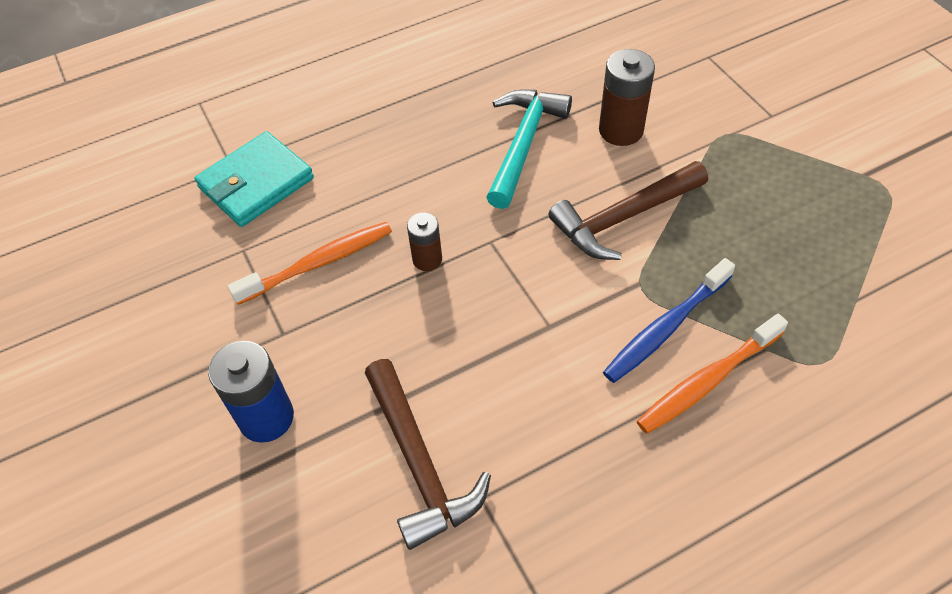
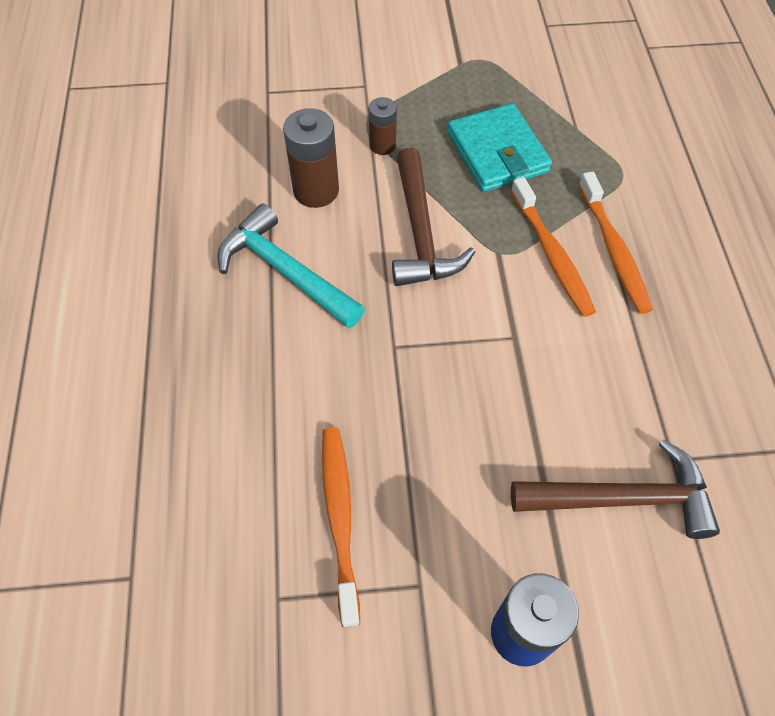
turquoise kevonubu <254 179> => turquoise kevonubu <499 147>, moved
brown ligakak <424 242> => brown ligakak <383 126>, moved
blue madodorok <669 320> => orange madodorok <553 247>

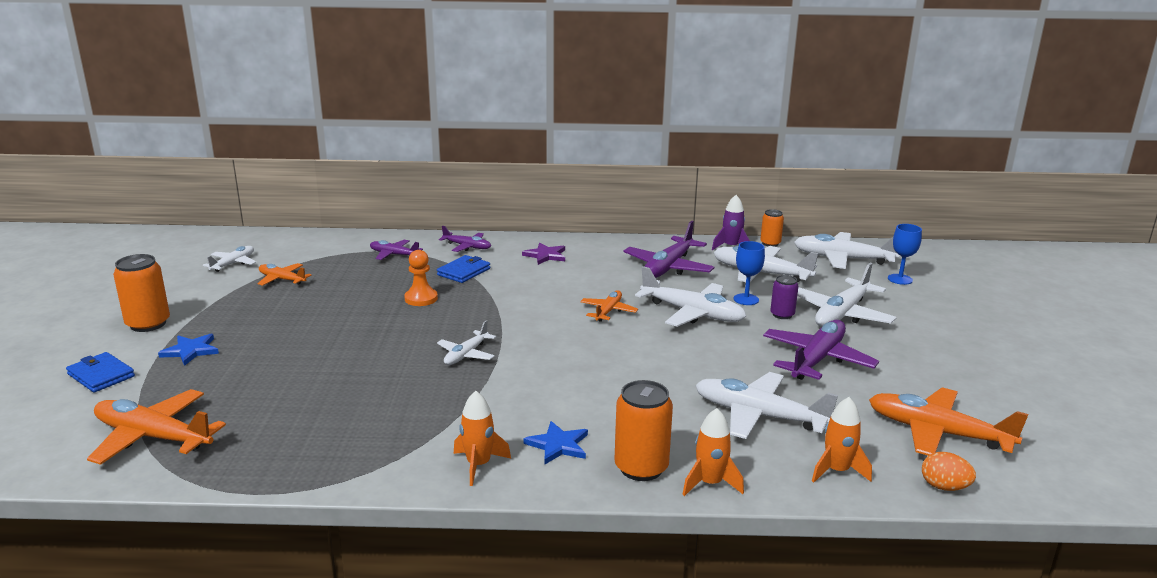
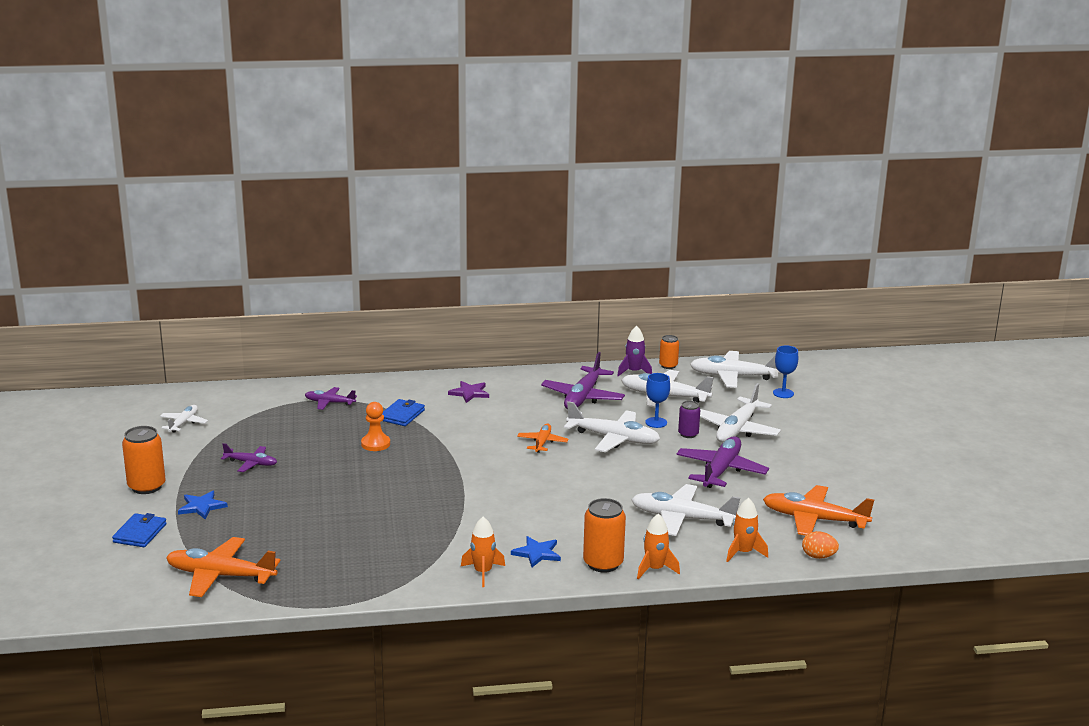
blue kevonubu <100 372> => blue kevonubu <139 530>, 75 degrees clockwise
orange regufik <284 274> => nothing
white regufik <466 342> => nothing
purple regufik <465 239> => purple regufik <249 457>, moved

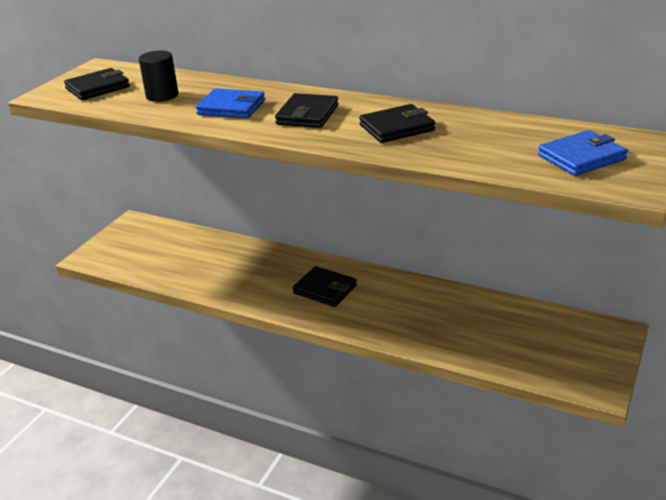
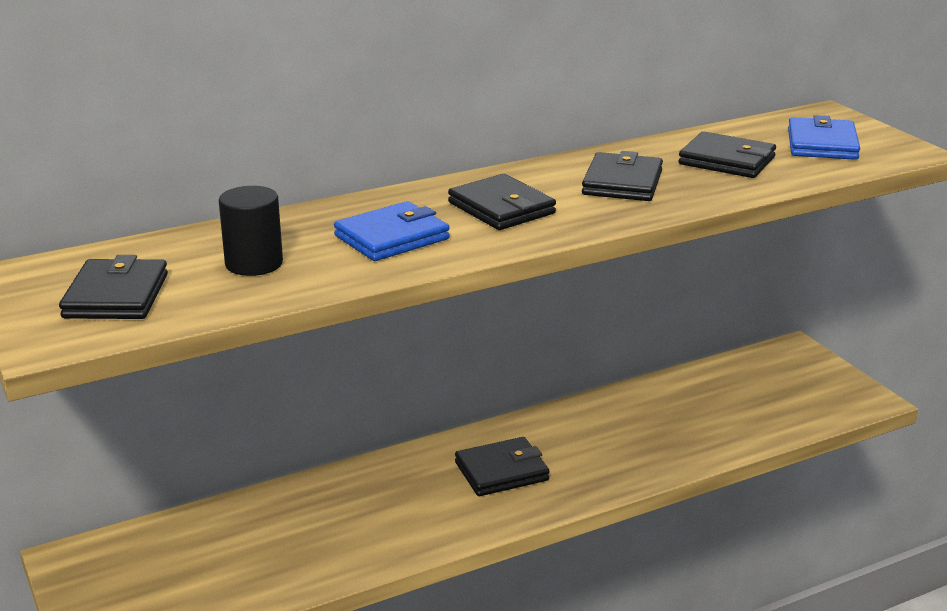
nothing => black kevonubu <727 154>

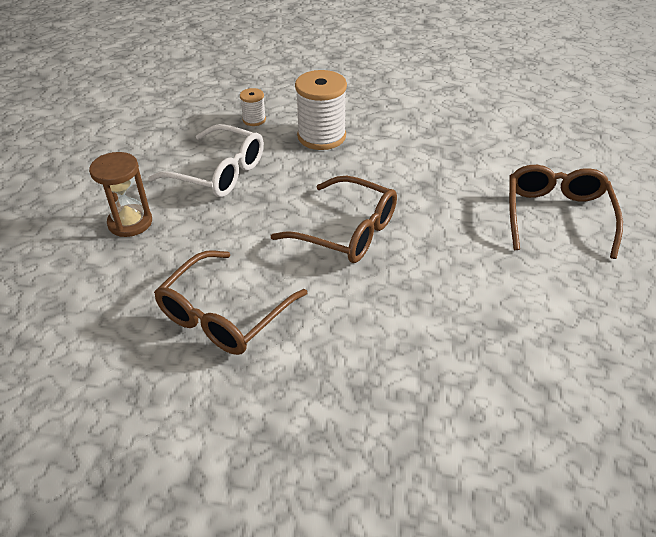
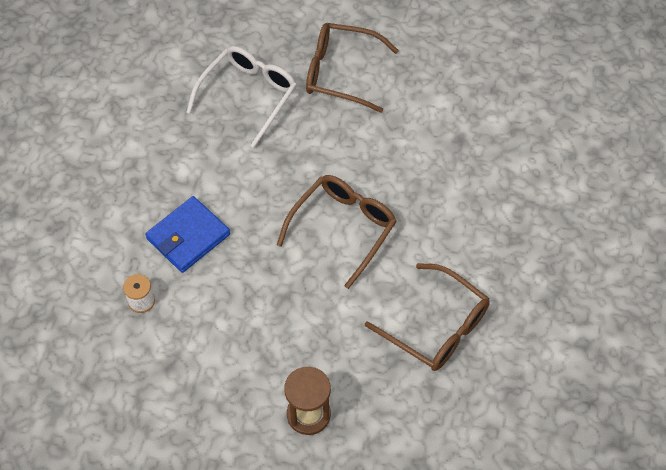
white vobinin <206 160> => white vobinin <241 97>, moved
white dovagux <321 110> => blue kevonubu <187 234>

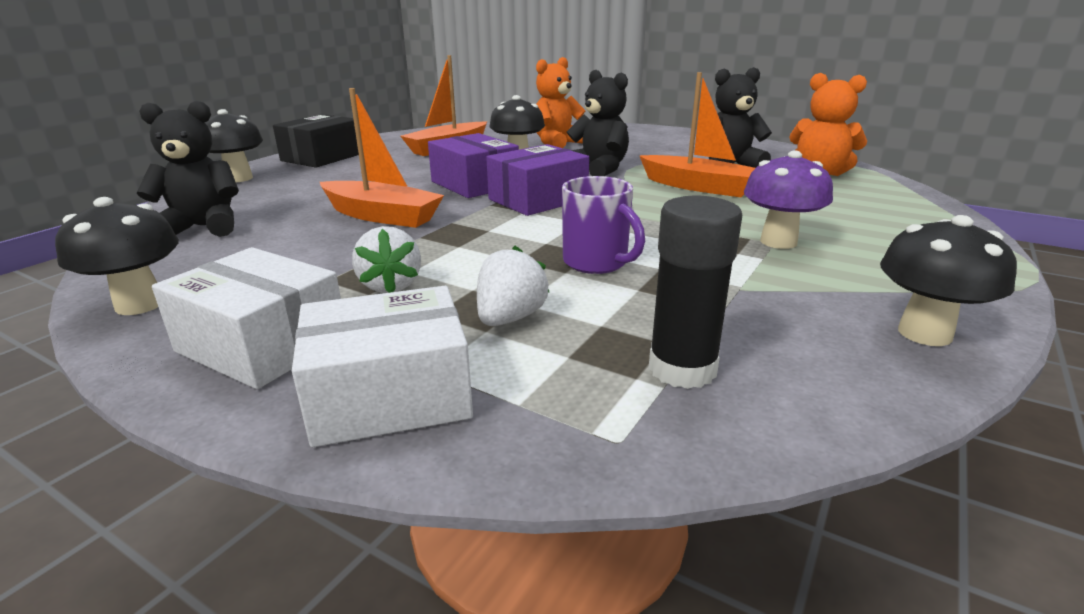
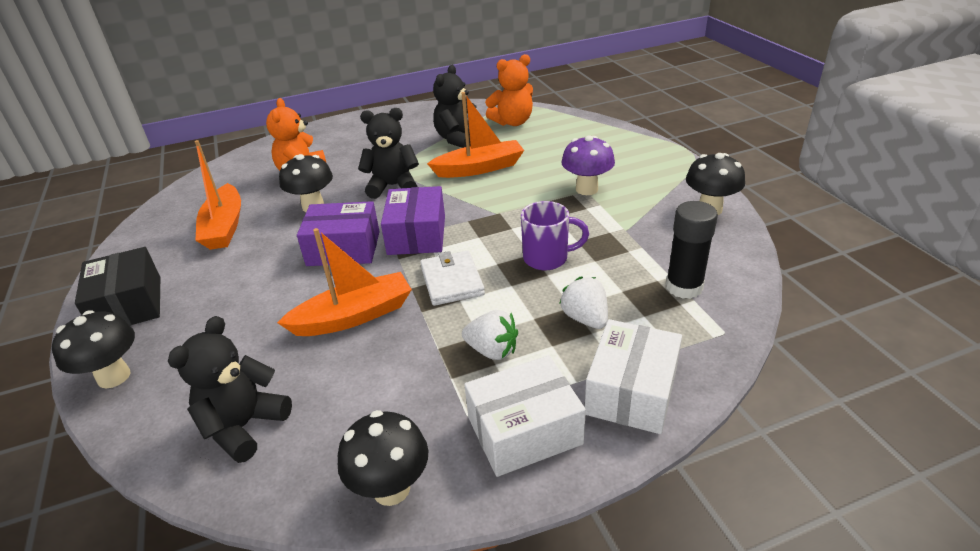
nothing => white kevonubu <452 278>

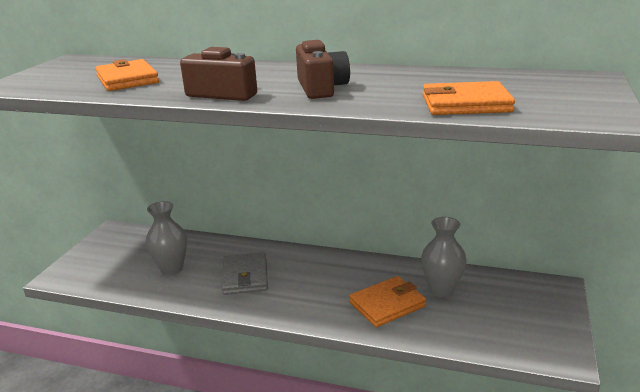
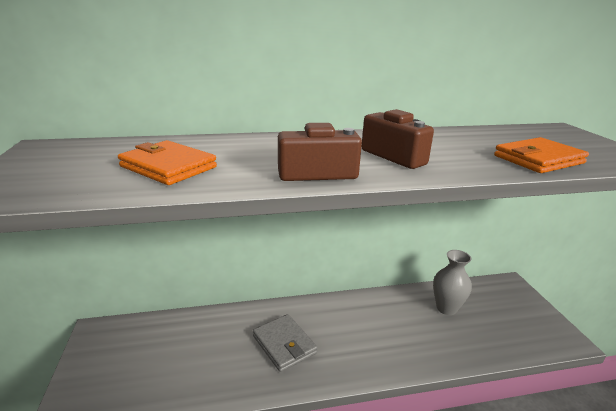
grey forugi <166 238> => nothing
orange kevonubu <387 301> => nothing

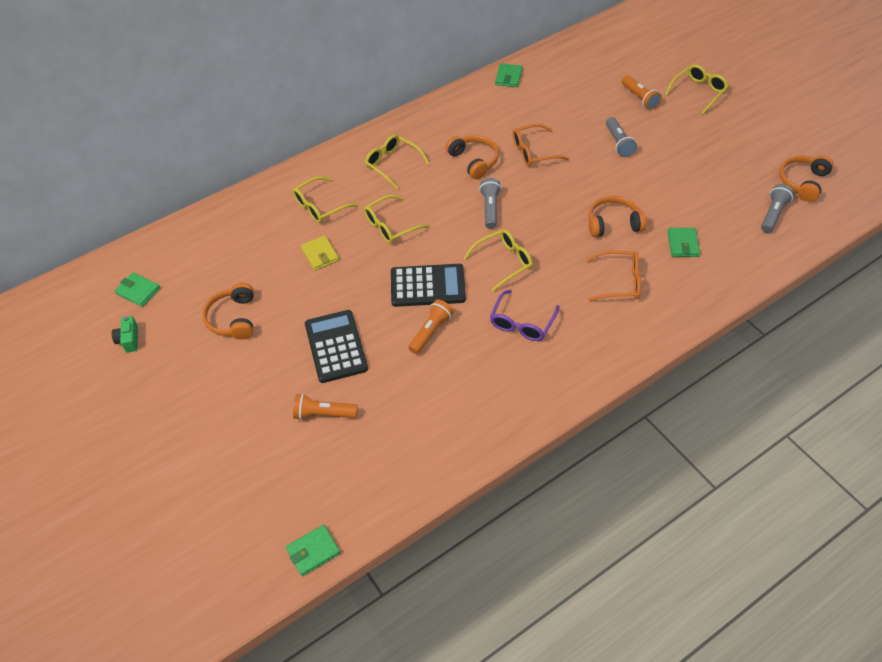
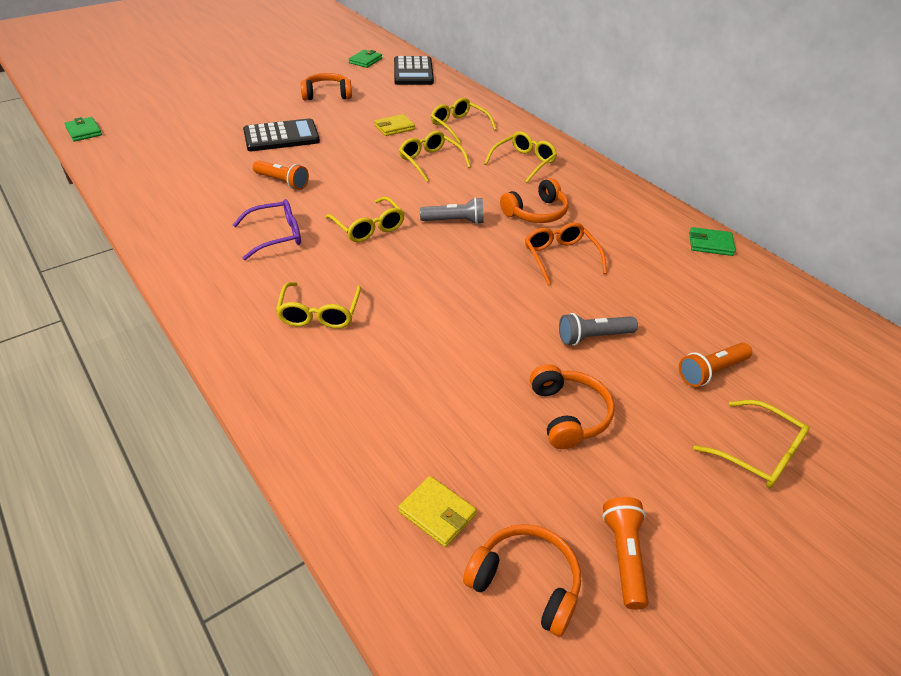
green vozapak <125 334> => nothing
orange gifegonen <325 407> => orange gifegonen <625 553>, moved
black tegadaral <428 285> => black tegadaral <414 70>, moved
purple vobinin <524 315> => purple vobinin <267 229>, 135 degrees clockwise
orange vobinin <613 275> => yellow vobinin <318 305>
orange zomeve <617 216> => orange zomeve <572 406>, moved
green kevonubu <683 242> => nothing
grey gifegonen <777 208> => yellow kevonubu <437 511>

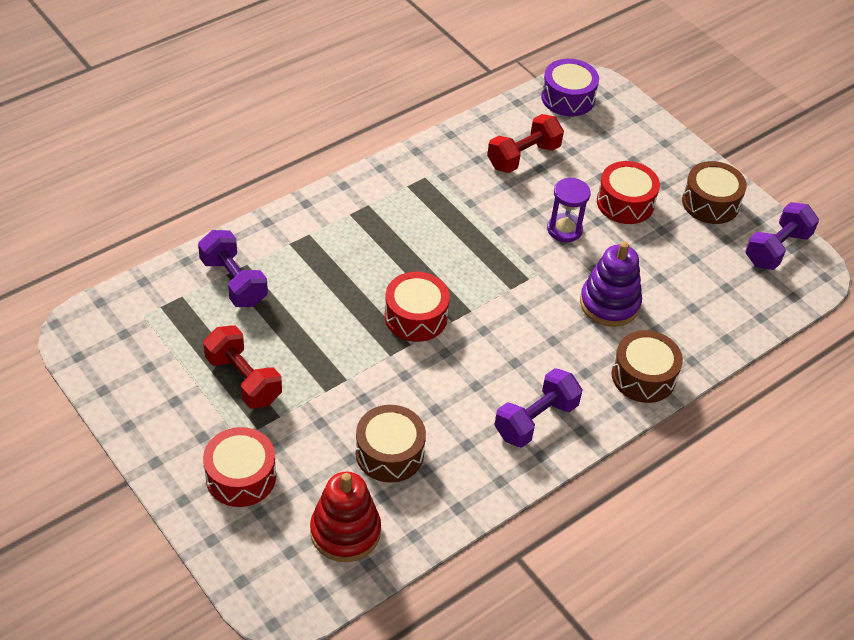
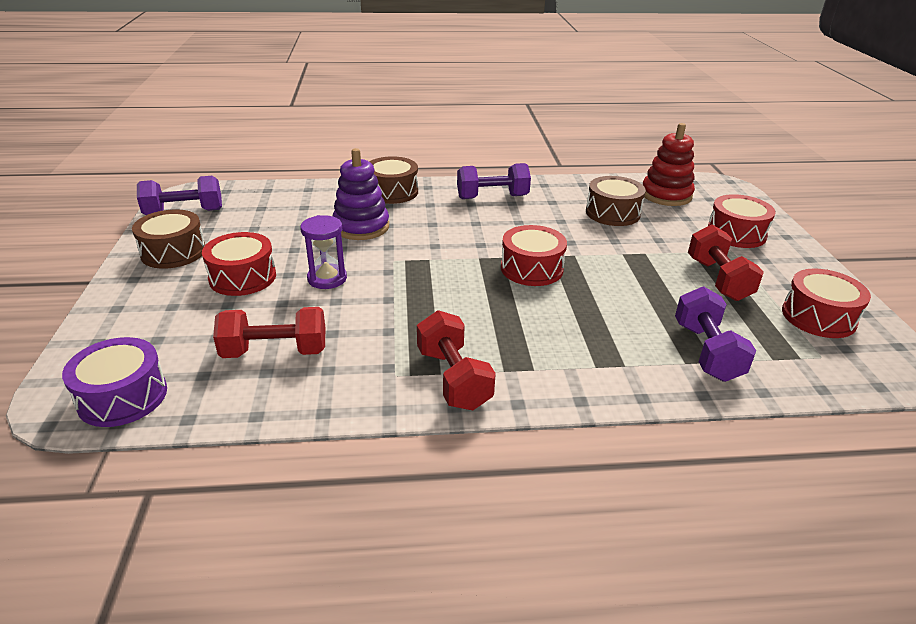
nothing => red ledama <456 360>
nothing => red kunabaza <826 303>

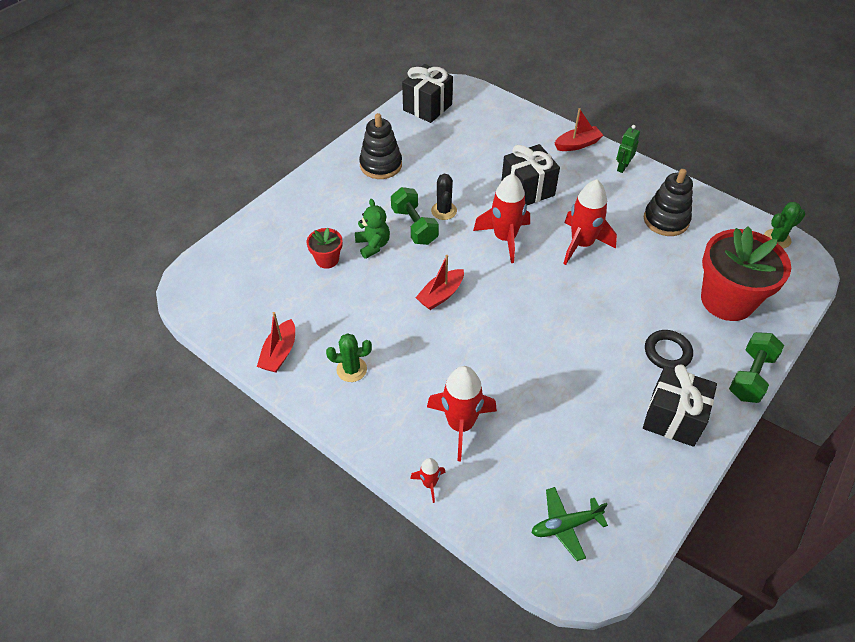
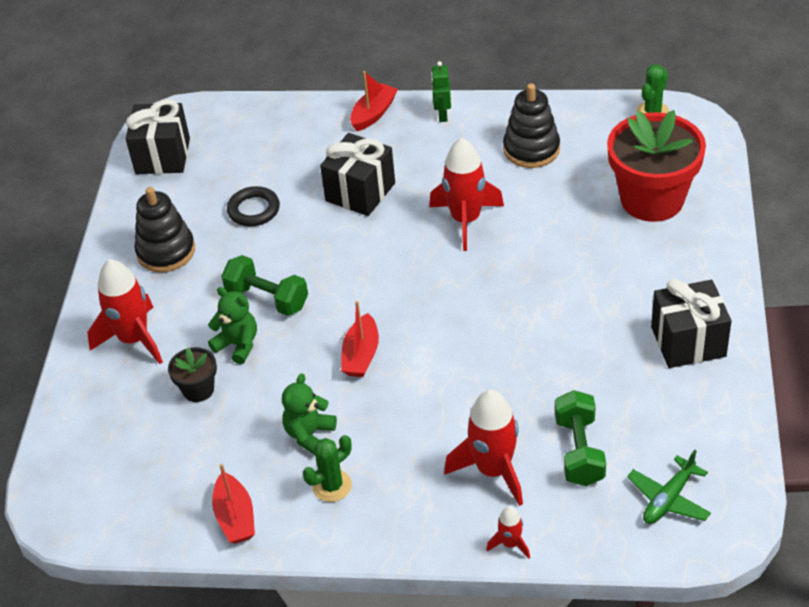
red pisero <324 248> => black pisero <192 374>
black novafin <444 197> => nothing
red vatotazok <501 218> => red vatotazok <125 311>, moved
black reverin <669 349> => black reverin <253 206>, moved
green ledama <756 367> => green ledama <580 438>, moved
nothing => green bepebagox <309 414>

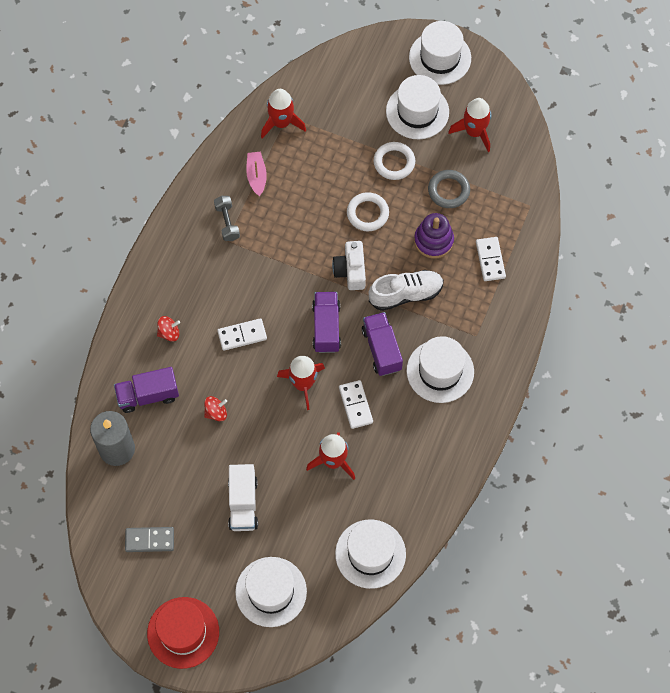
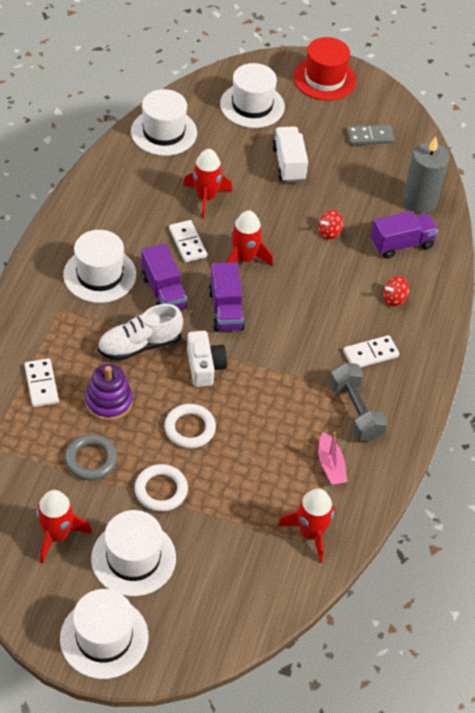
grey ledama <227 218> => grey ledama <358 401>, x1.50
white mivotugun <242 334> => white mivotugun <371 351>, moved

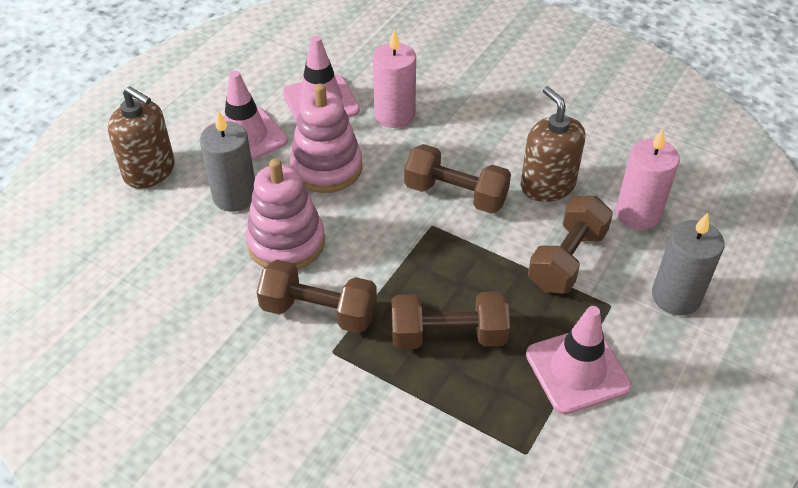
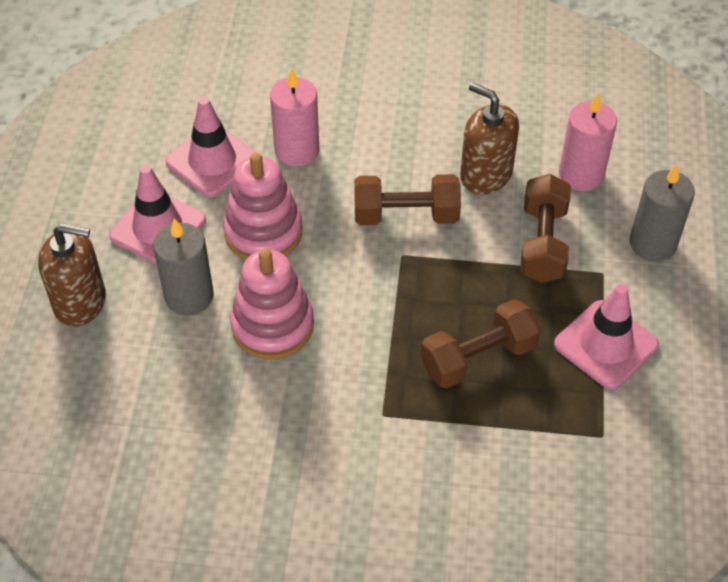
brown ledama <316 296> => nothing

